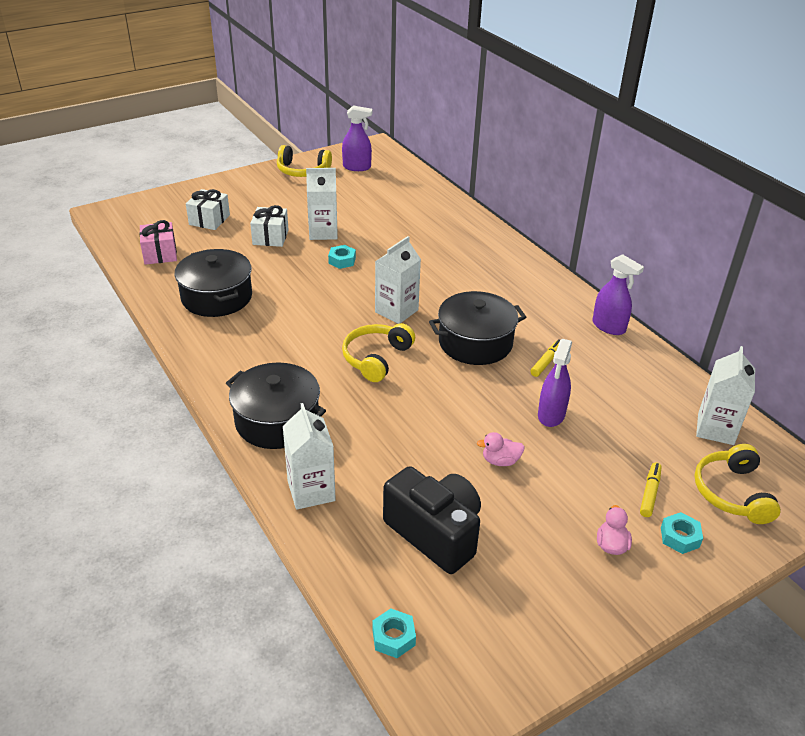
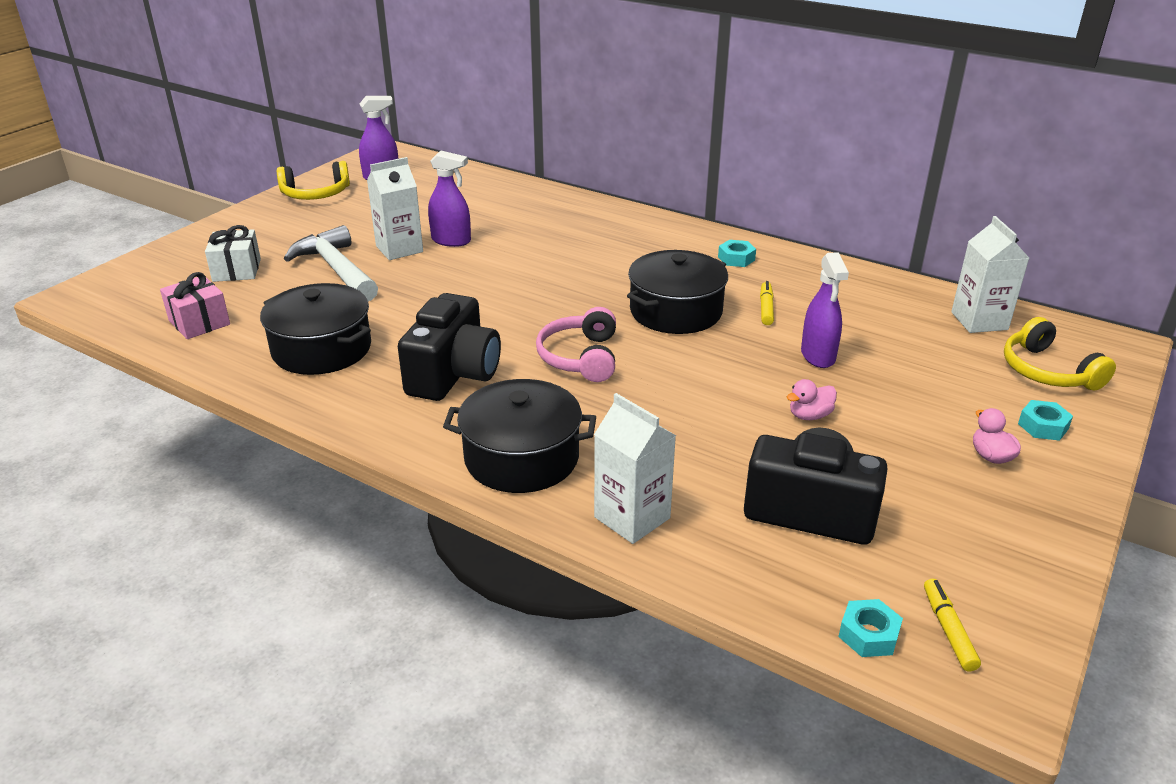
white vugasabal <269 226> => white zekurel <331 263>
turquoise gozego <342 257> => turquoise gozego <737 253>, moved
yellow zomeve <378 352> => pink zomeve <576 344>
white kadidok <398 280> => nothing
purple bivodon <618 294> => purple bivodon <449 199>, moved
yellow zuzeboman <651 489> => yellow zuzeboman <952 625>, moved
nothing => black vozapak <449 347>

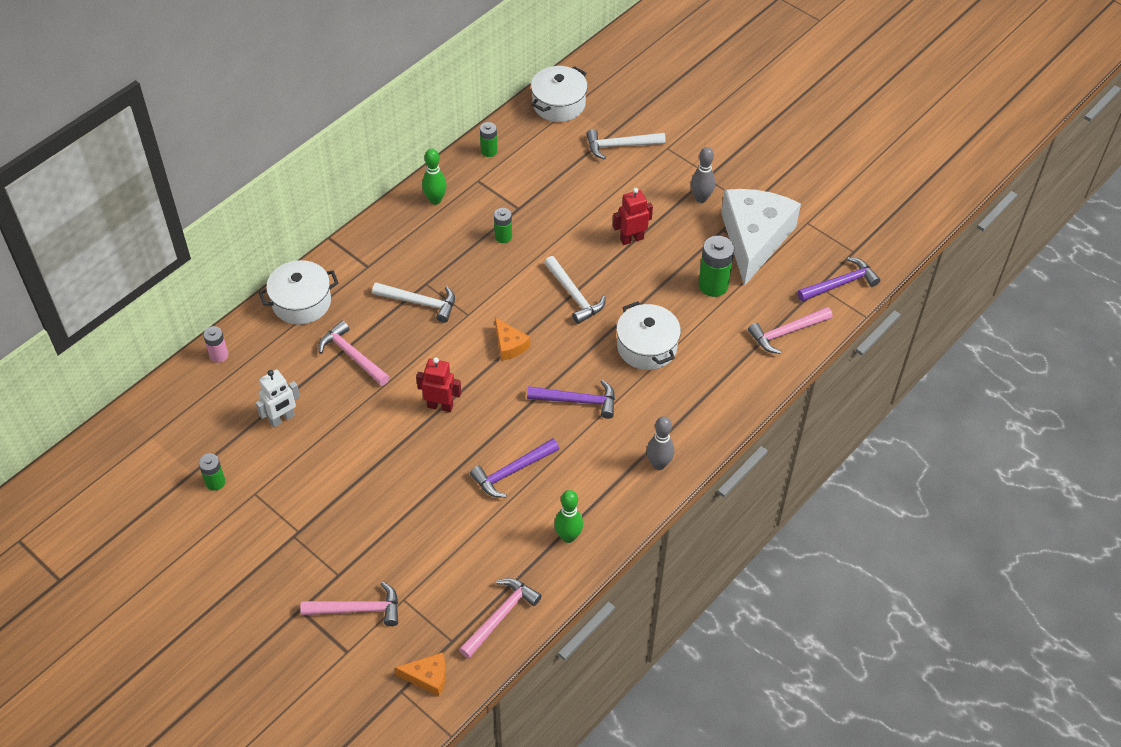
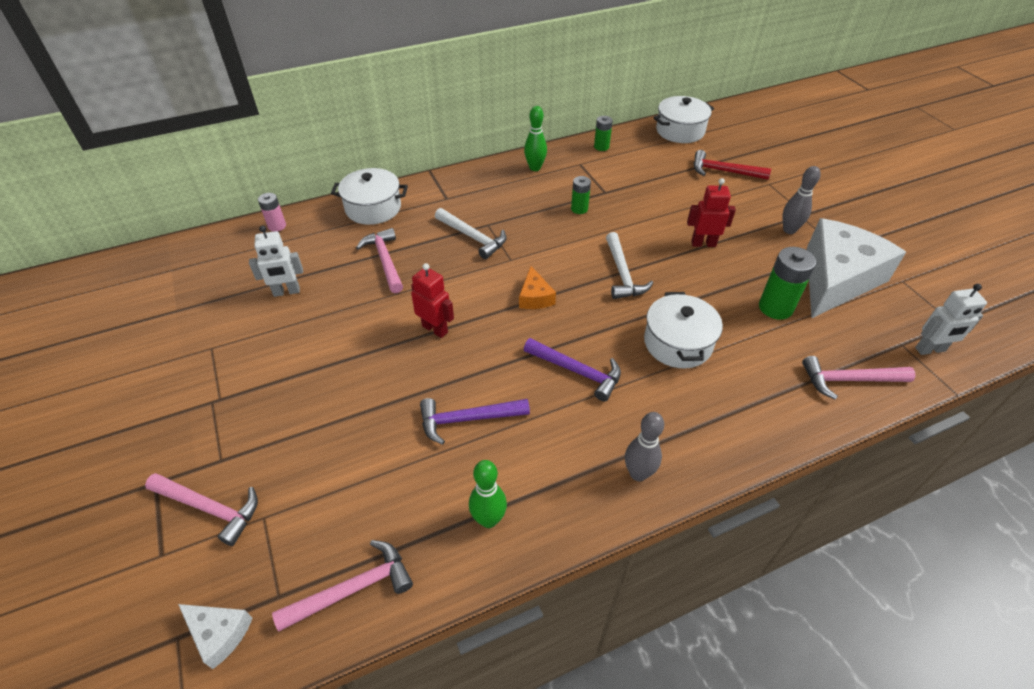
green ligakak <212 472> => nothing
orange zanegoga <420 674> => white zanegoga <215 636>
white zekurel <626 144> => red zekurel <732 165>
purple zekurel <838 279> => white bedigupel <951 319>

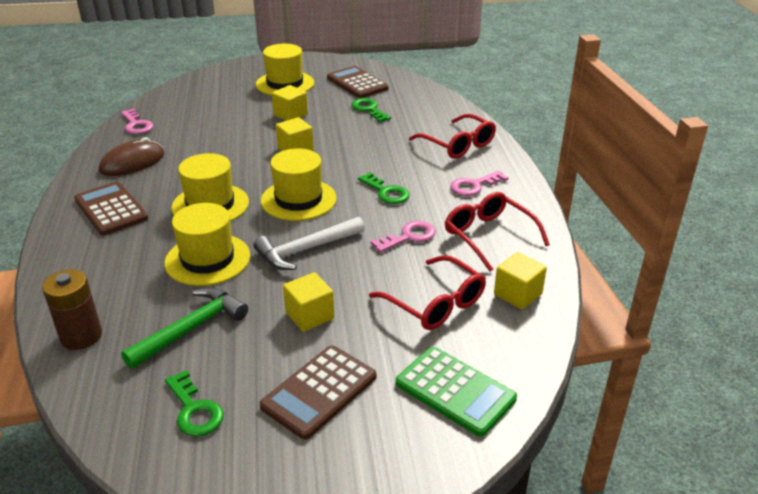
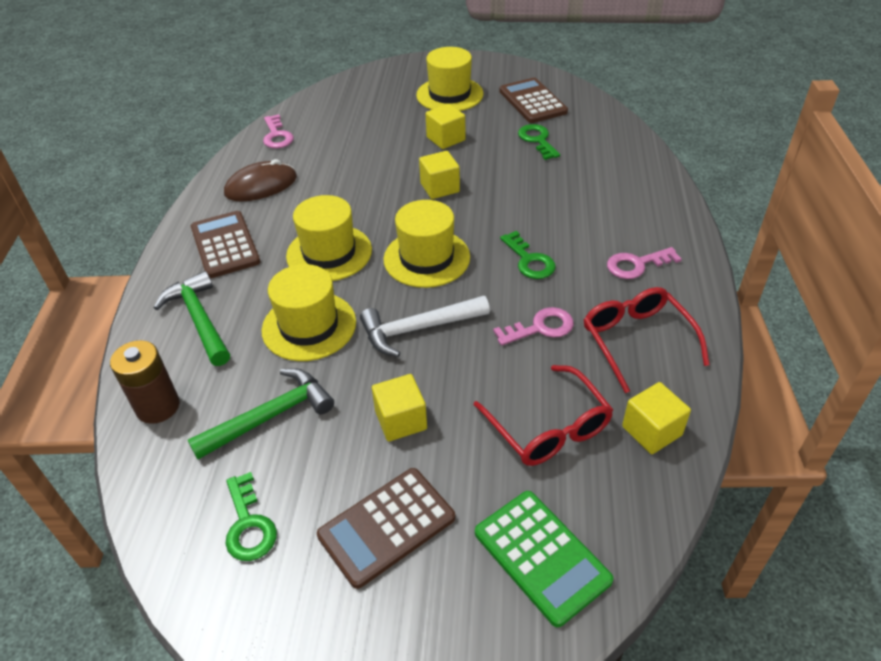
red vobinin <452 136> => nothing
nothing => green zekurel <192 318>

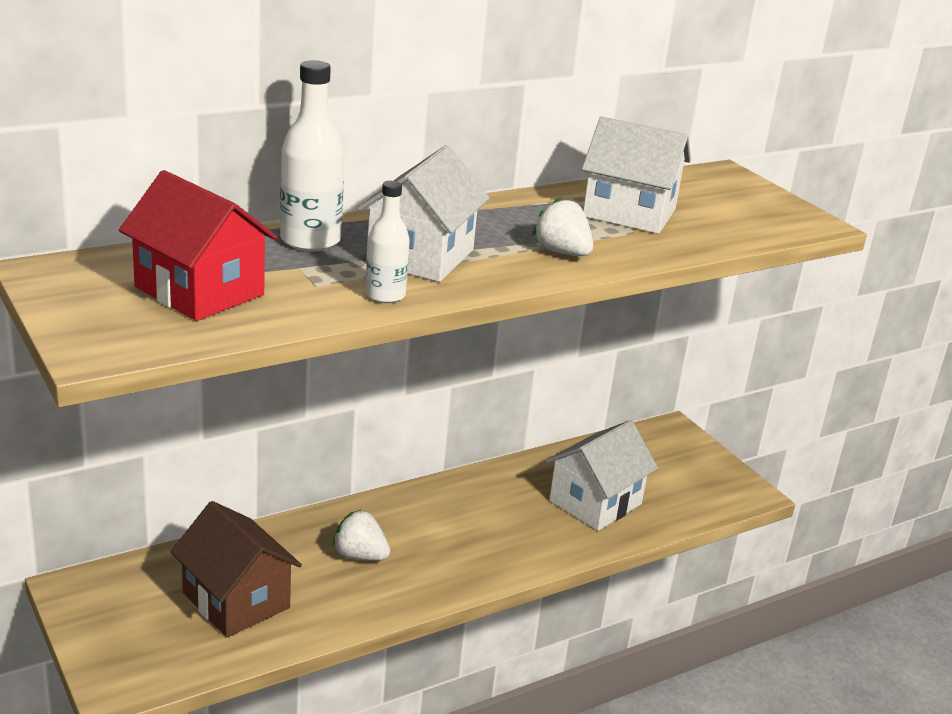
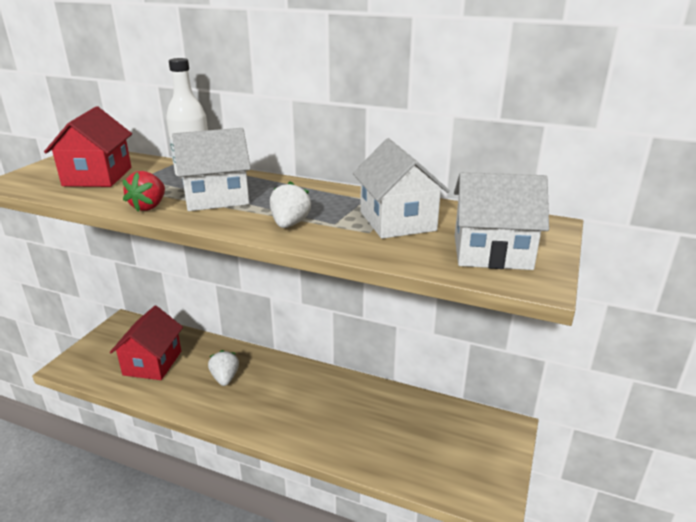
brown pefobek <236 569> => red pefobek <146 343>
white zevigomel <388 242> => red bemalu <143 191>
white pefobek <602 475> => white pefobek <501 221>, moved

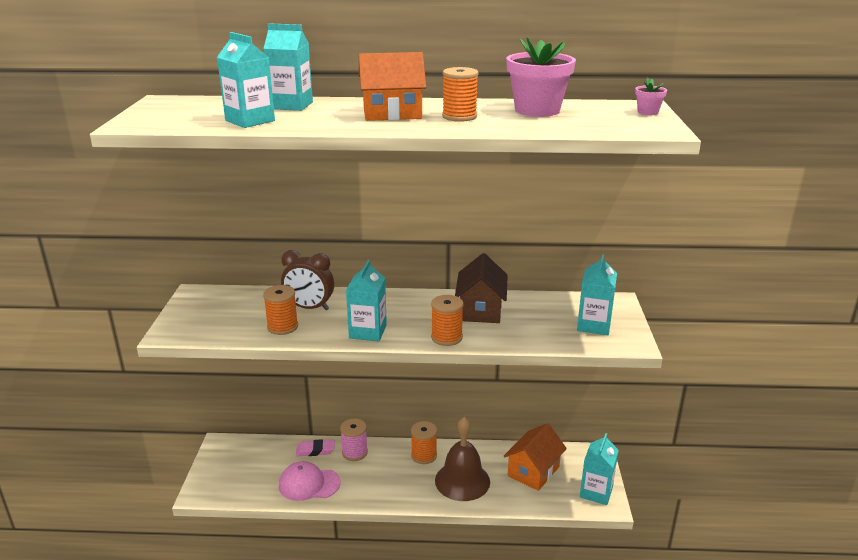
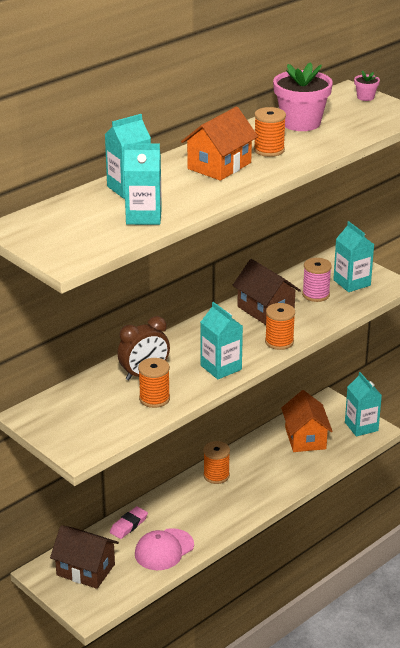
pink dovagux <354 439> => pink dovagux <317 280>, moved
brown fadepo <462 459> => nothing
nothing => brown pefobek <84 557>

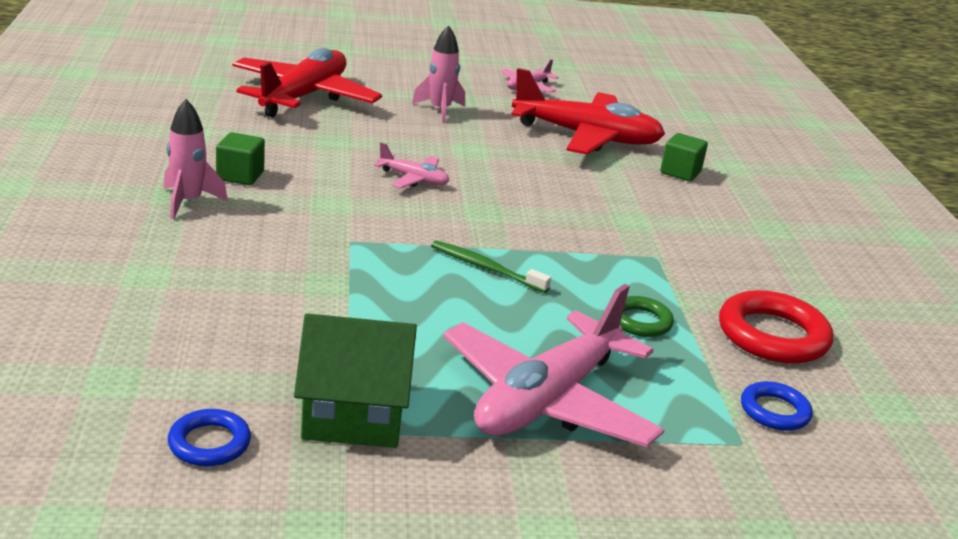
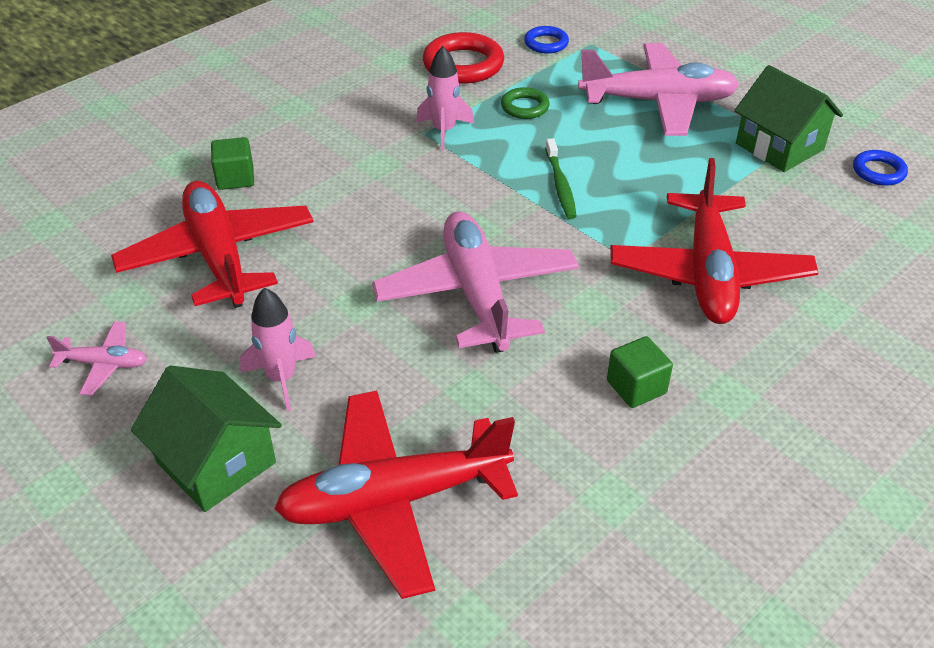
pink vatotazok <196 159> => pink vatotazok <445 98>, moved
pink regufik <411 165> => pink regufik <475 282>, x2.21
nothing => green pefobek <206 438>
nothing => red regufik <714 241>

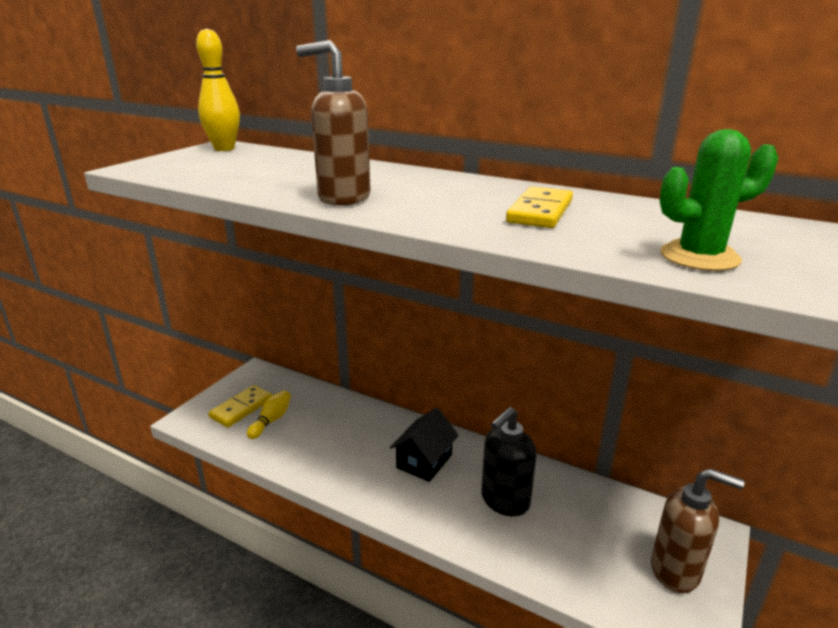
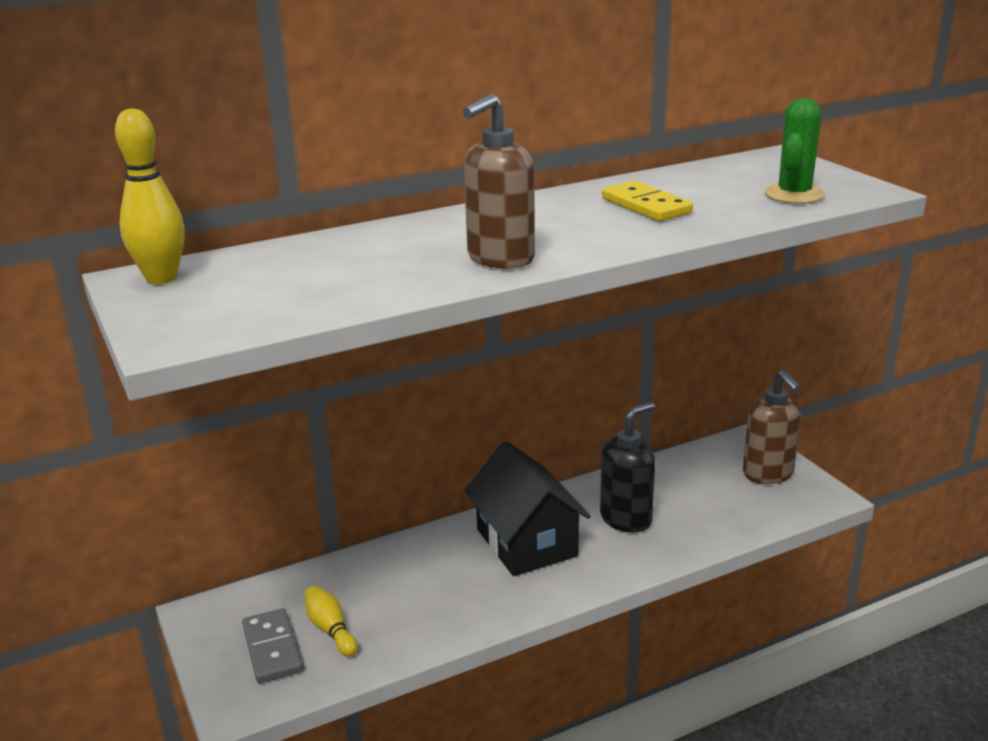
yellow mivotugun <240 406> => grey mivotugun <272 645>
black pefobek <424 445> => black pefobek <527 508>, x1.55
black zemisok <508 462> => black zemisok <627 467>, 120 degrees counterclockwise
brown zemisok <697 530> => brown zemisok <772 427>, 105 degrees clockwise

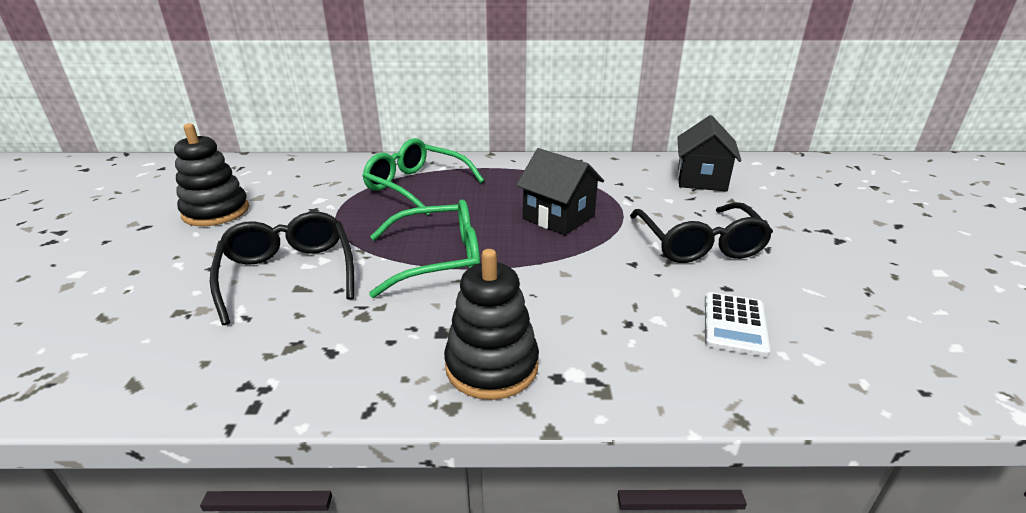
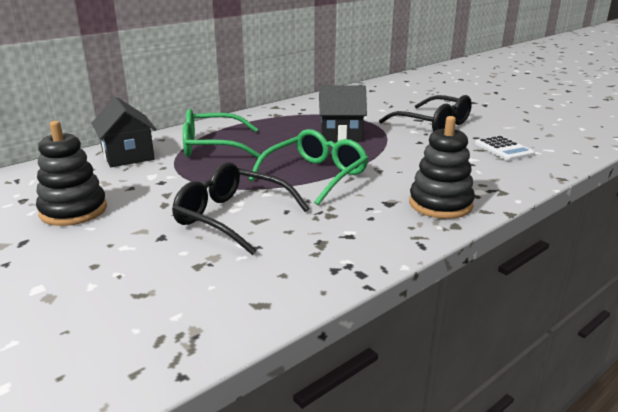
black pefobek <709 153> => black pefobek <124 132>, moved

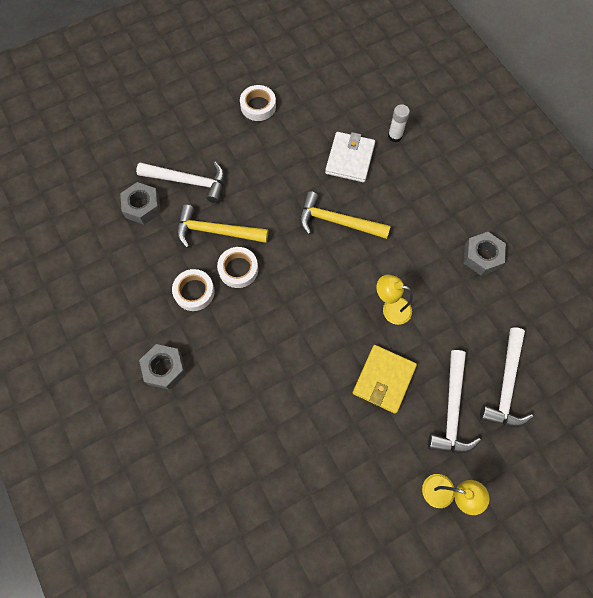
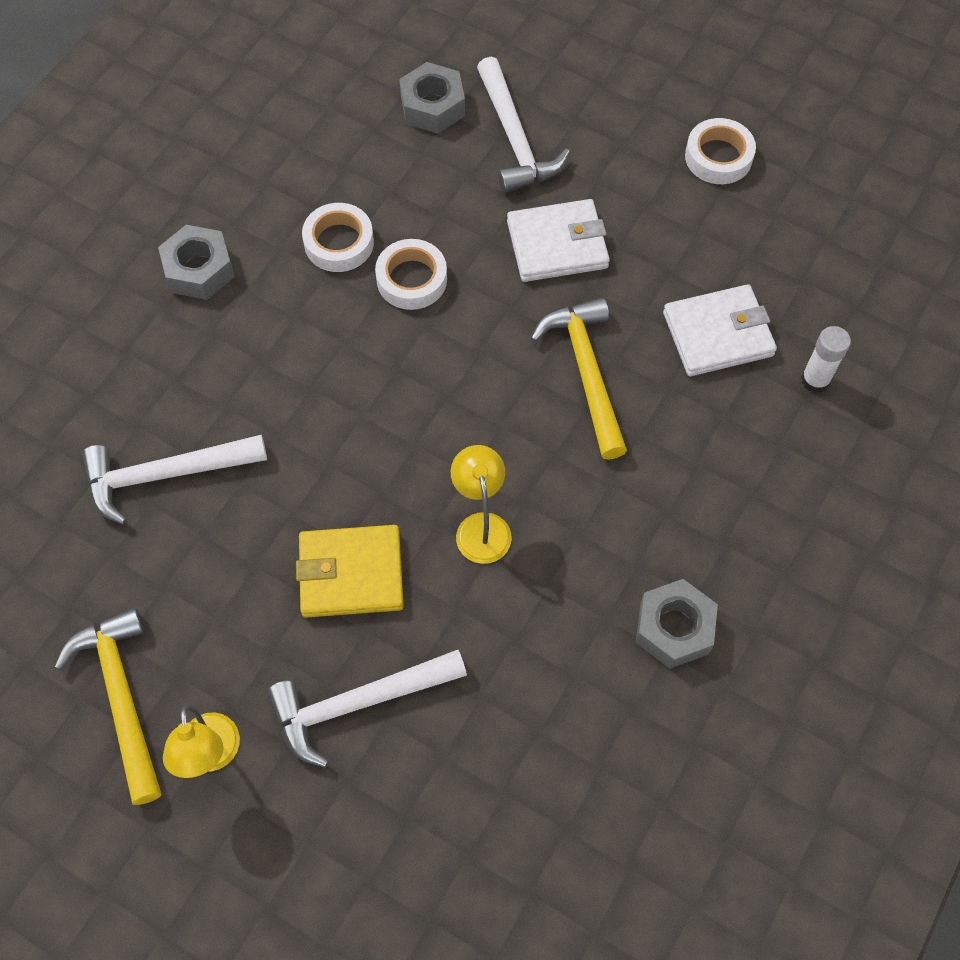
yellow zekurel <222 226> => yellow zekurel <108 706>, moved
white zekurel <506 377> => white zekurel <174 479>, moved
nothing => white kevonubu <558 240>

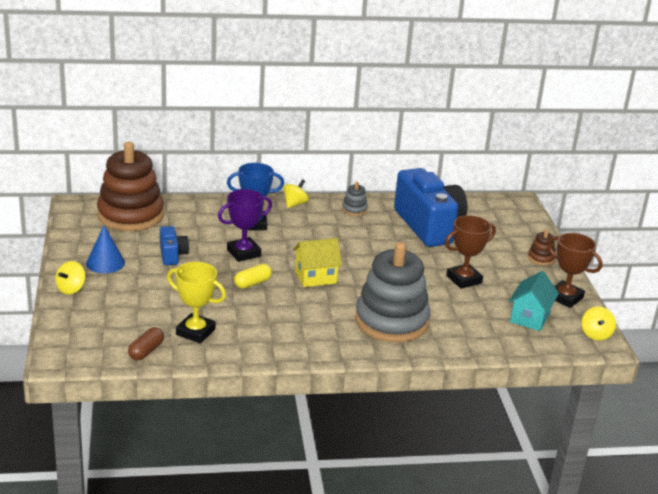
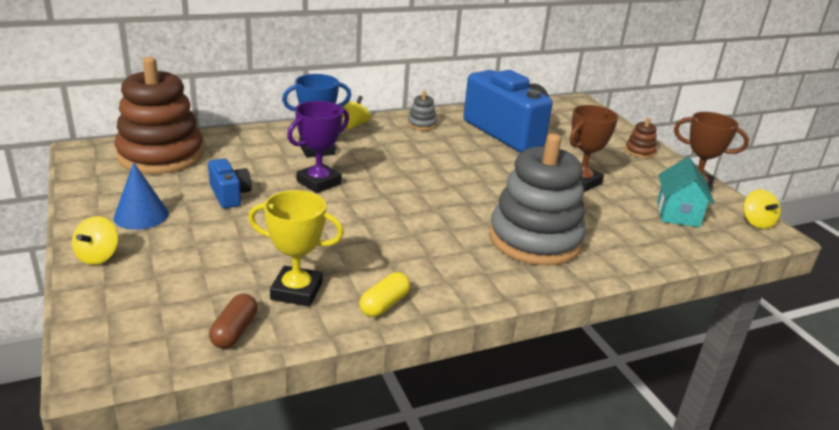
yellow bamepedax <253 276> => yellow bamepedax <384 294>, moved
yellow pefobek <317 262> => nothing

